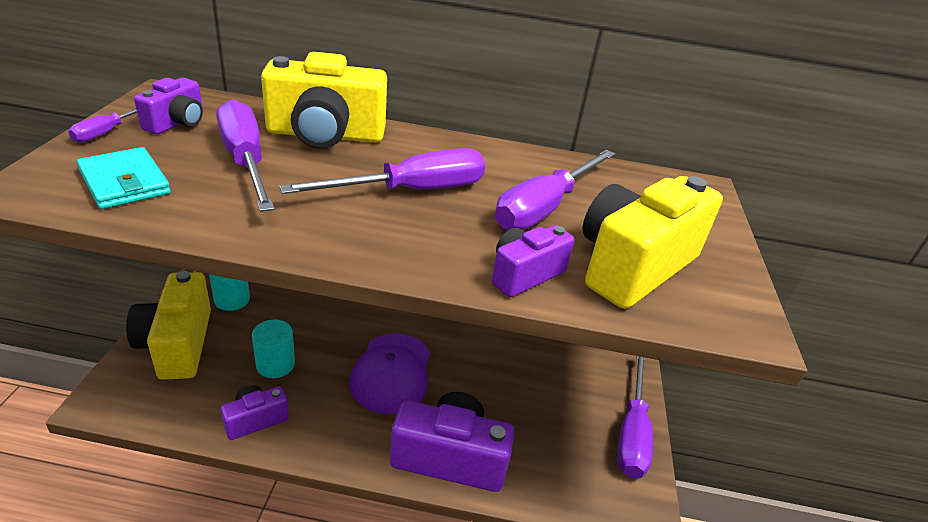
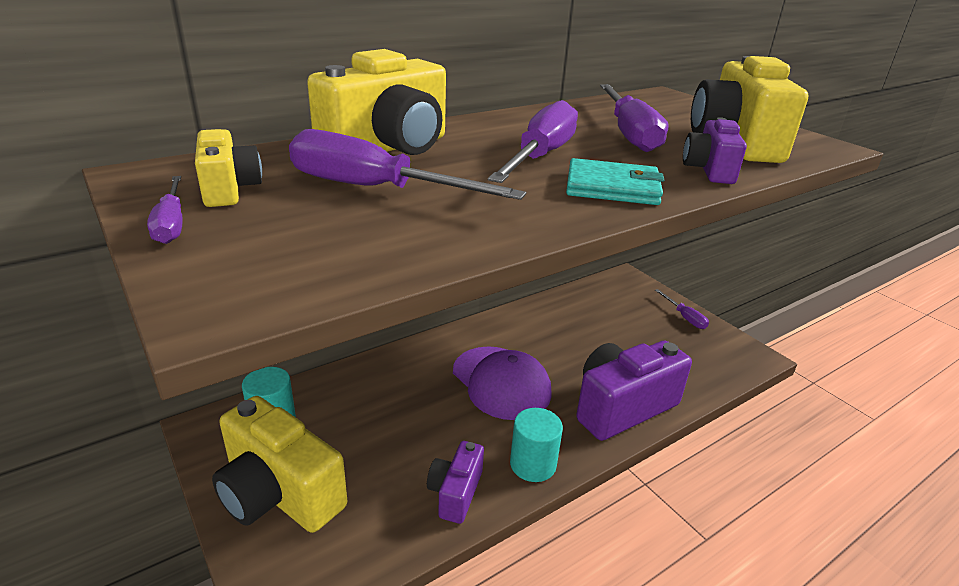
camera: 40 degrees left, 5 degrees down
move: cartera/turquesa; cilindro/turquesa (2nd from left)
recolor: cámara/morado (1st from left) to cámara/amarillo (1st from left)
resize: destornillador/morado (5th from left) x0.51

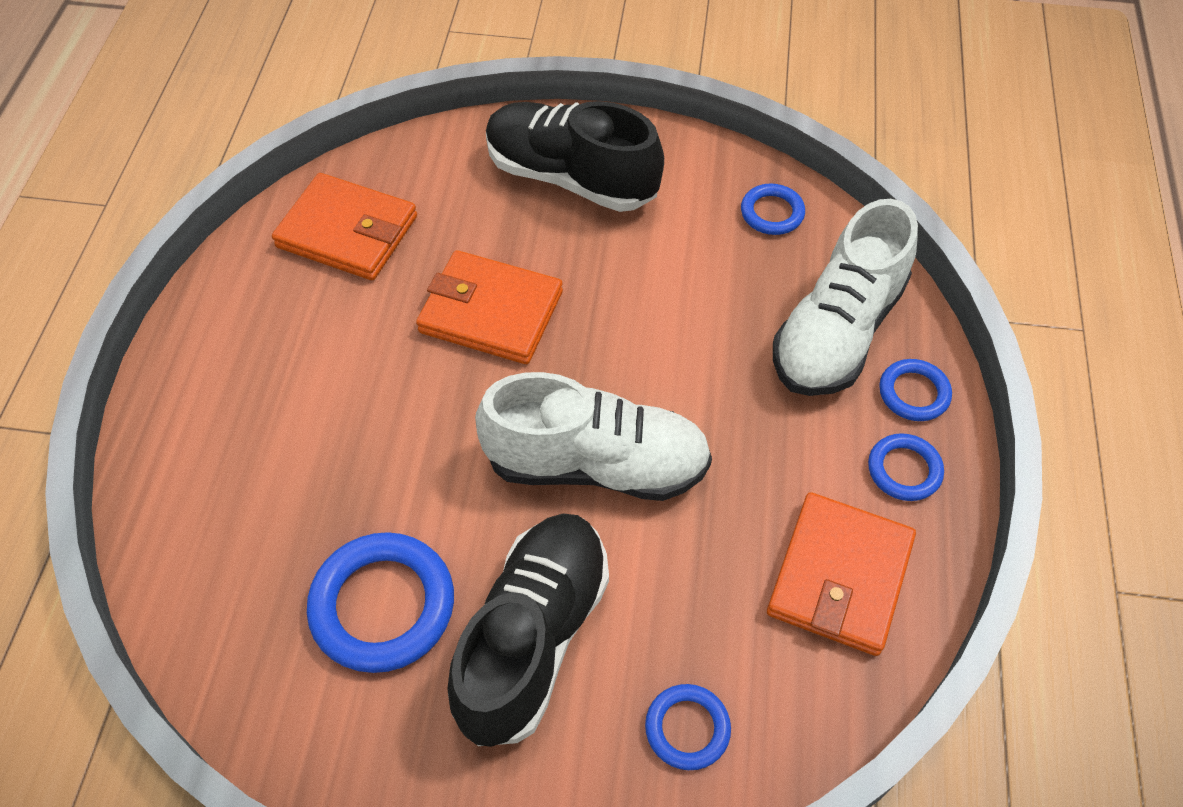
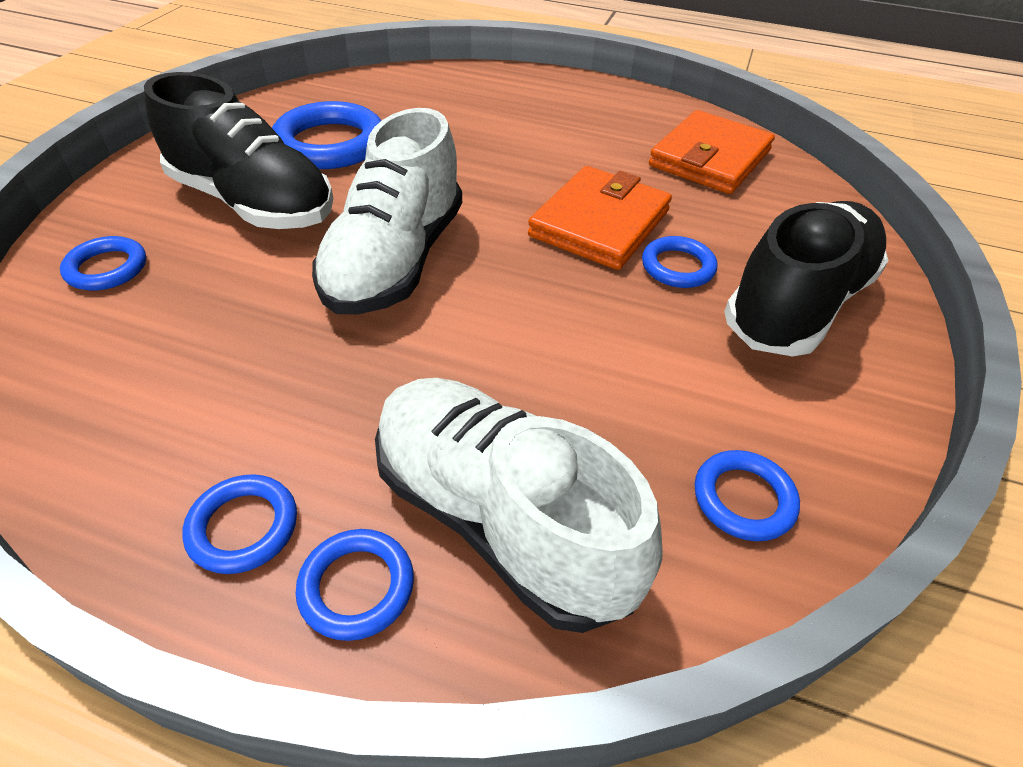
camera: 100 degrees right, 10 degrees down
delete: cartera/naranja (3rd from left)
insert: anillo/azul (5th from left)

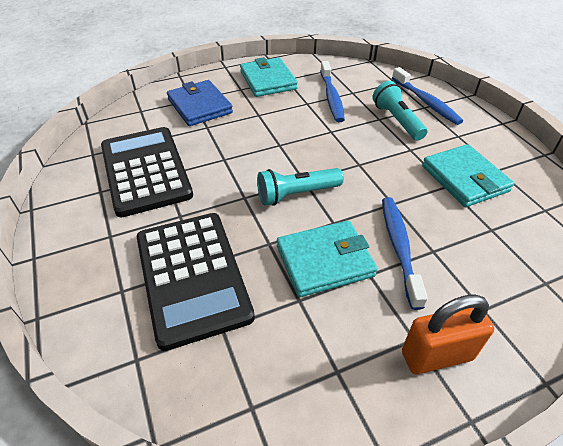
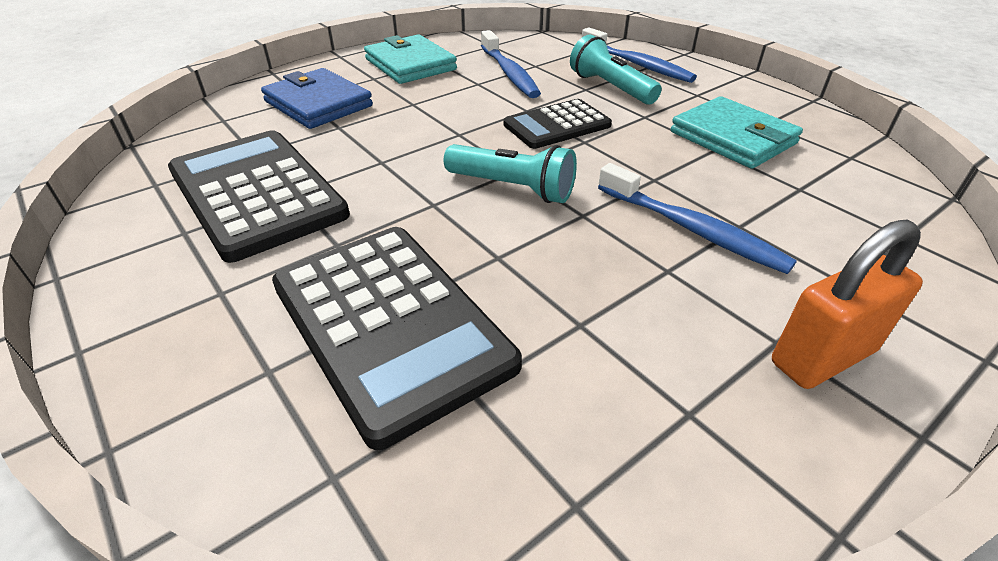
camera: 15 degrees left, 5 degrees down
delete: cartera/turquesa (2nd from left)
insert: calculadora/negro (3rd from left)
rotate: lámpara de mano/turquesa (1st from left) 120 degrees counterclockwise; cepillo de dientes/azul (2nd from left in the first image) 150 degrees clockwise

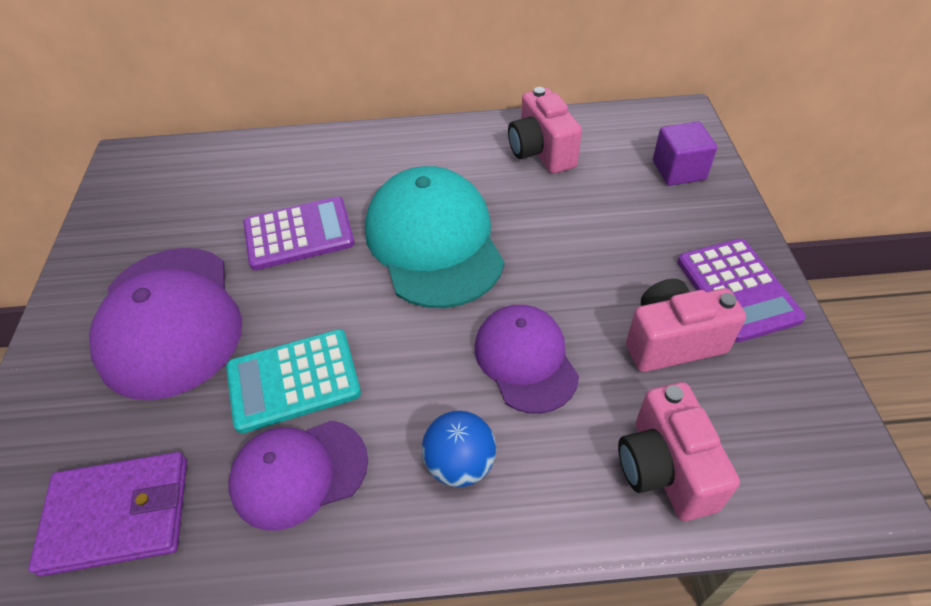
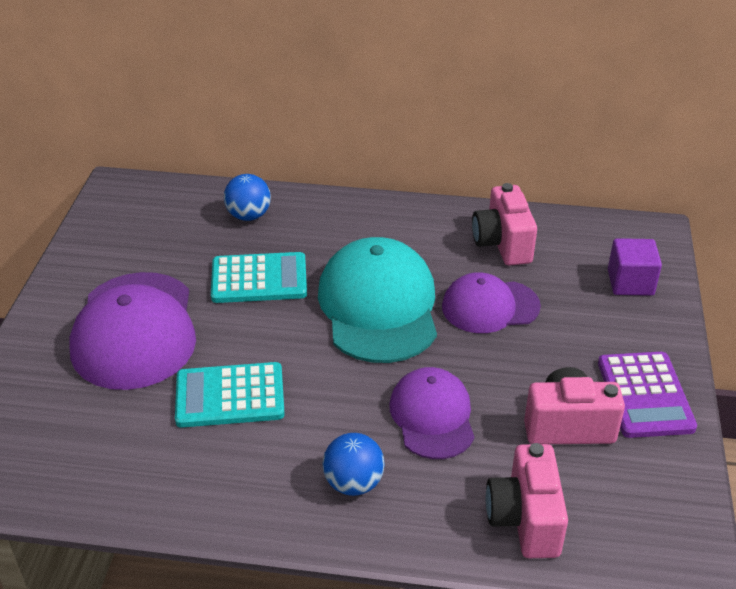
camera: 10 degrees right, 10 degrees down
delete: cartera/morado
insert: pelota/azul (1st from left)
move: gorra/morado (2nd from left in the first image) to gorra/morado (3rd from left)
recolor: calculadora/morado (1st from left) to calculadora/turquesa (2nd from left)

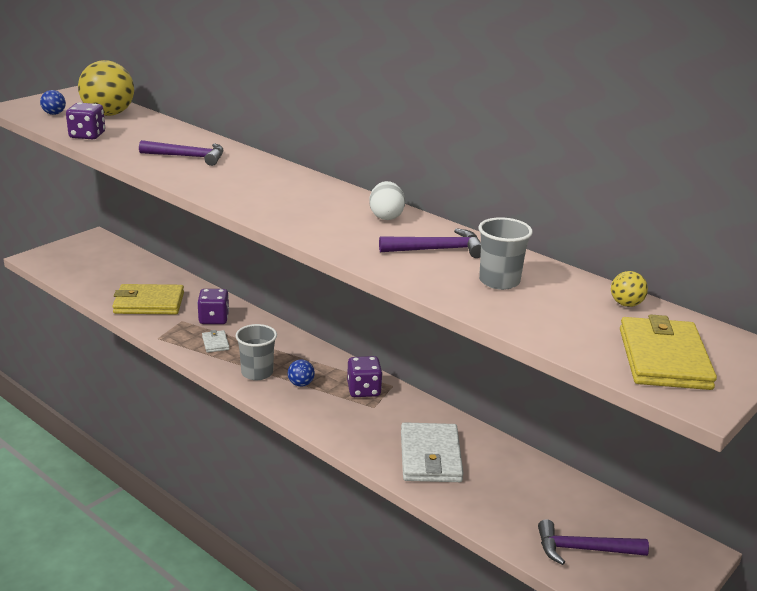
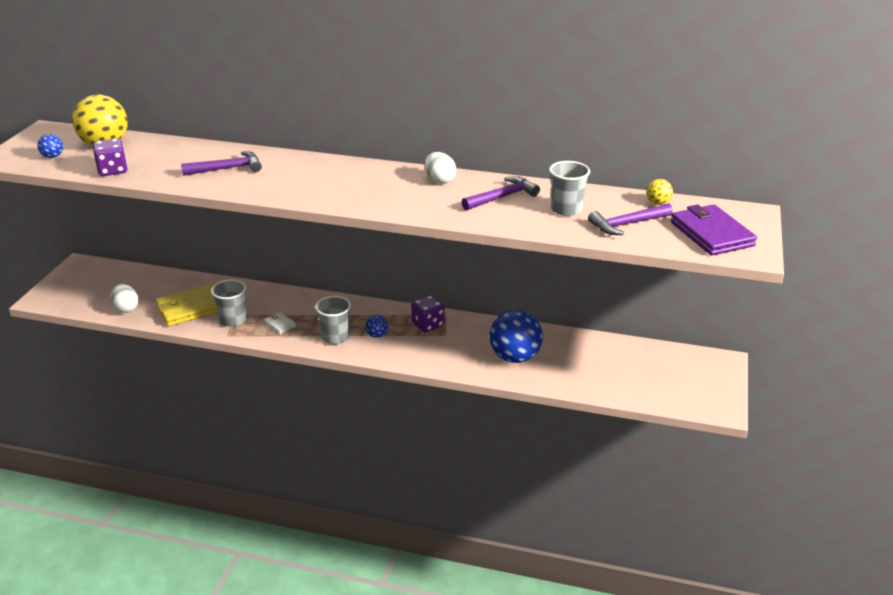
camera: 25 degrees left, 5 degrees up
delete: dado/morado (2nd from left)
insert: huevo/blanco (1st from left); vaso/gris (1st from left)
move: martillo/morado (3rd from left)
replace: cartera/blanco (2nd from left) to pelota/azul (3rd from left)
recolor: cartera/amarillo (2nd from left) to cartera/morado

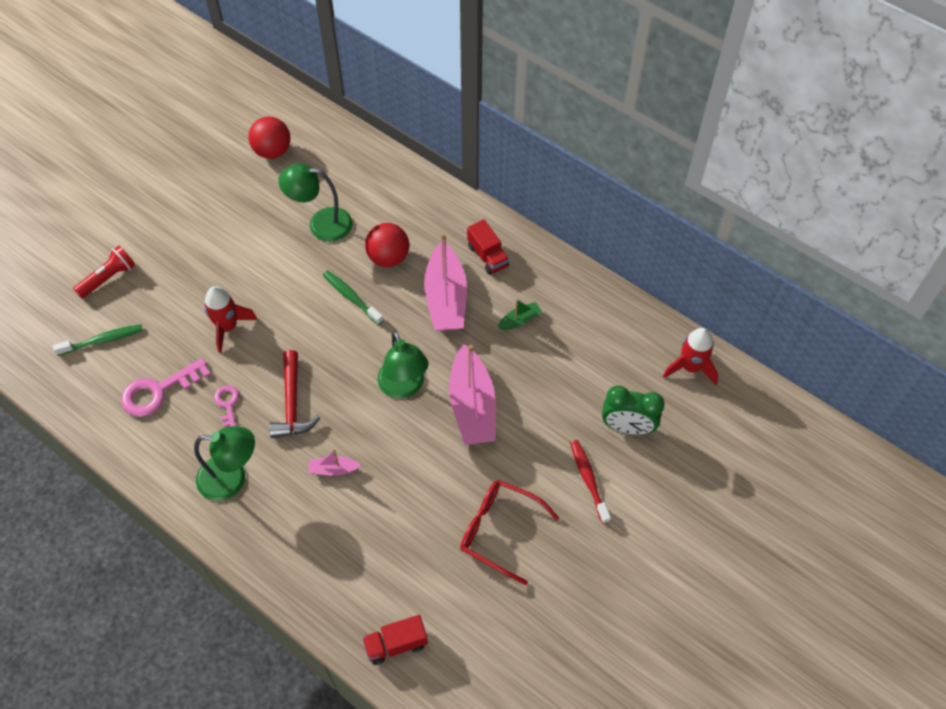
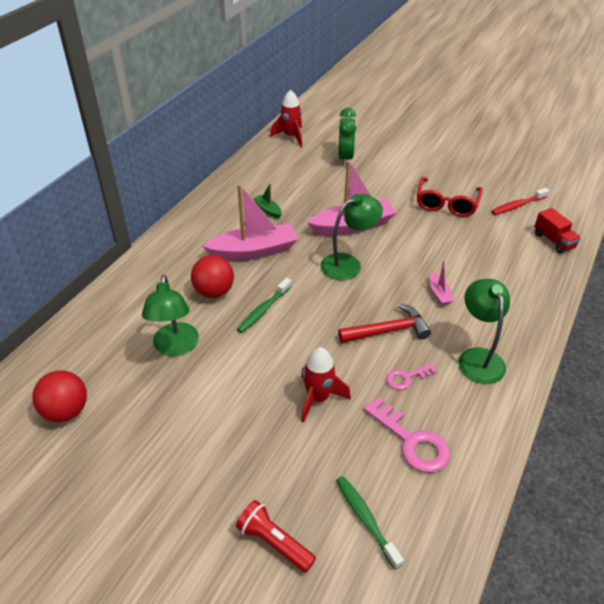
camera: 100 degrees left, 15 degrees down
delete: camión/rojo (2nd from left)
move: cepillo de dientes/rojo

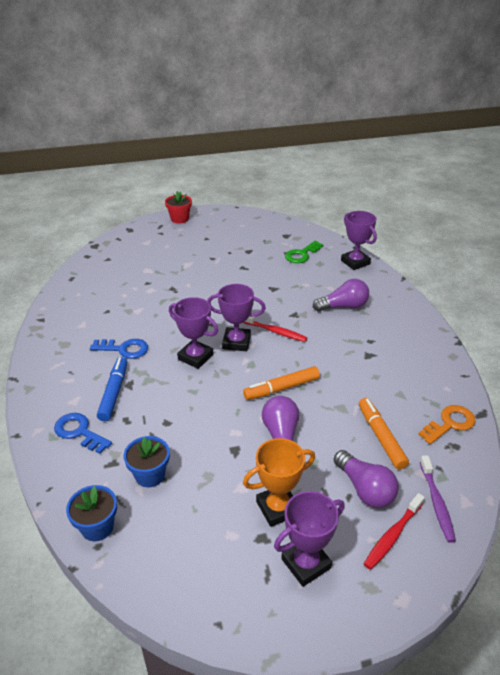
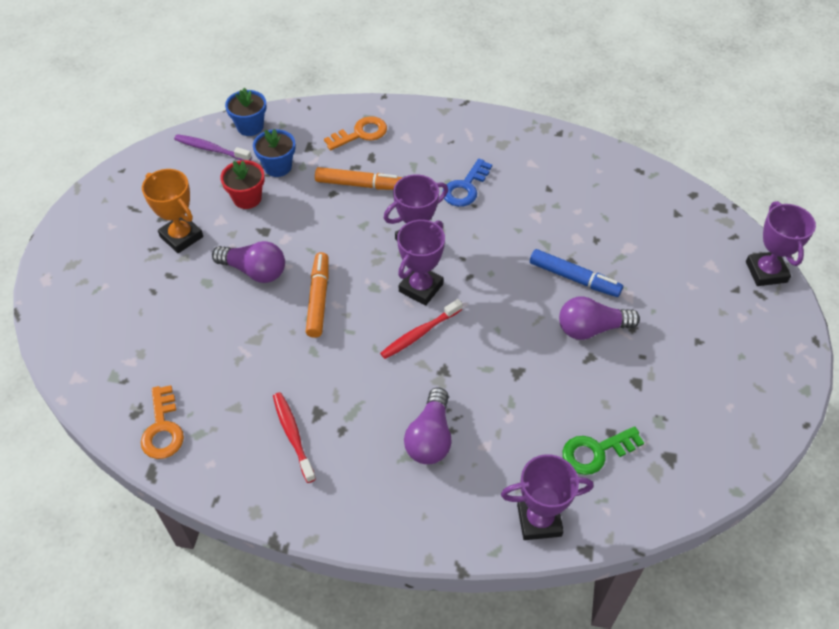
camera: 115 degrees right, 15 degrees up
move: rotulador/azul; maceta/rojo; trofeo/morado (3rd from left in the first image) to trofeo/morado (4th from left); bombilla/morado (3rd from left); rotulador/naranja (2nd from left); cepillo de dientes/rojo (2nd from left in the first image) to cepillo de dientes/rojo (1st from left); cepillo de dientes/morado
recolor: llave/azul (1st from left) to llave/naranja (2nd from left)
rotate: trofeo/naranja 45 degrees counterclockwise; llave/verde 90 degrees counterclockwise

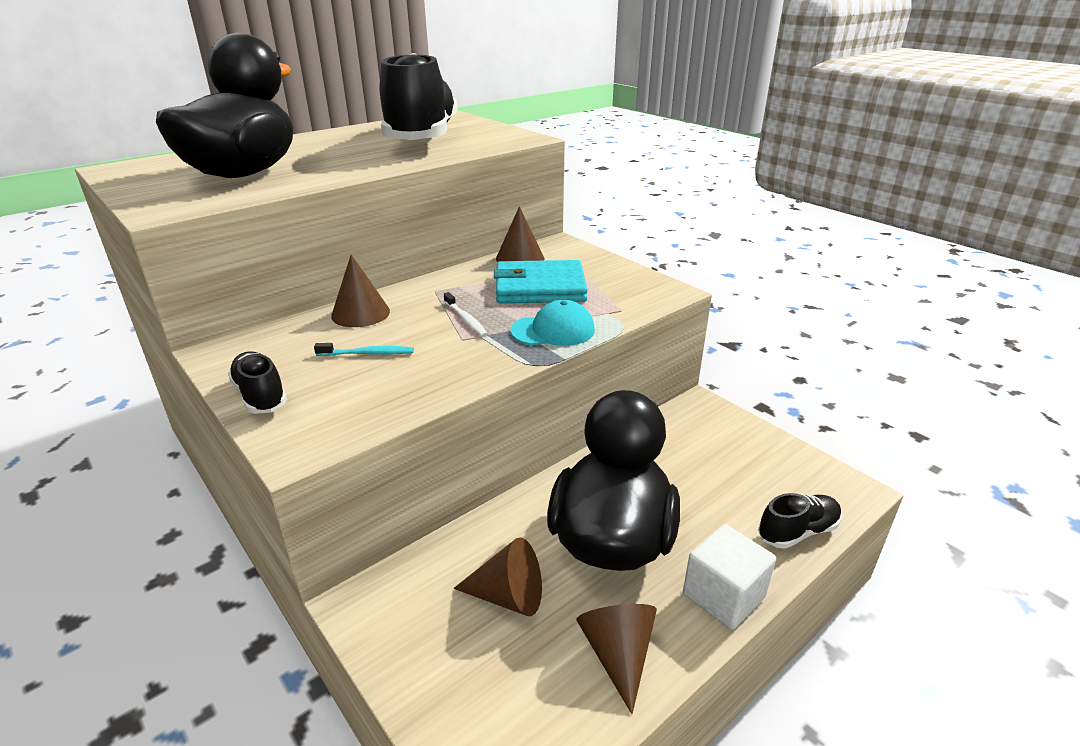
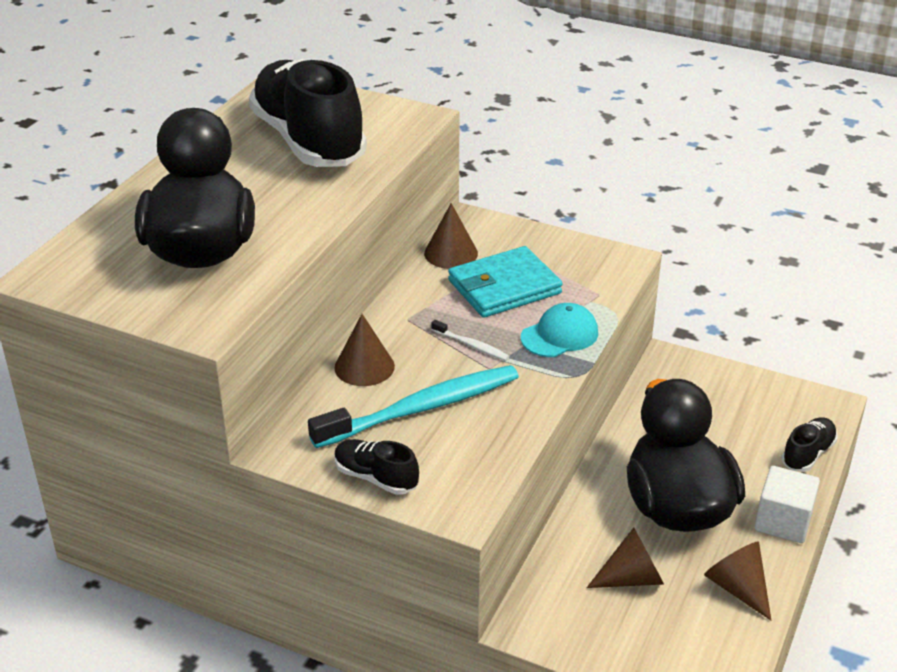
camera: 25 degrees left, 5 degrees up
resize: cepillo de dientes/turquesa x2.38

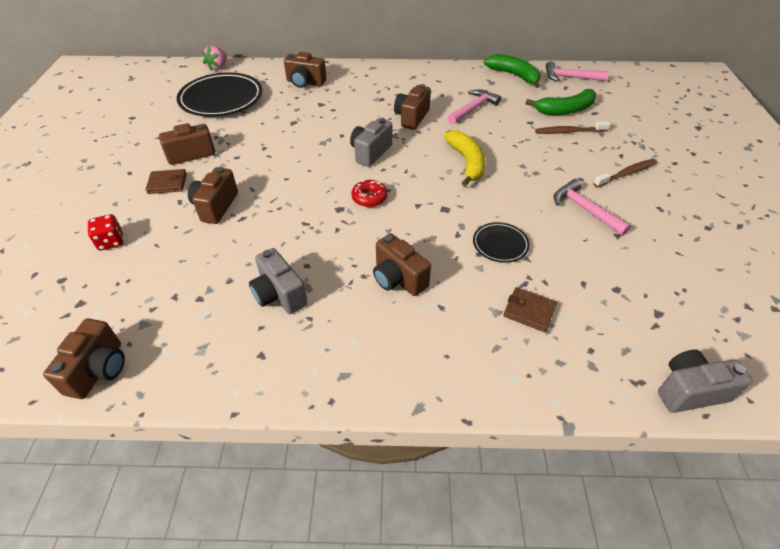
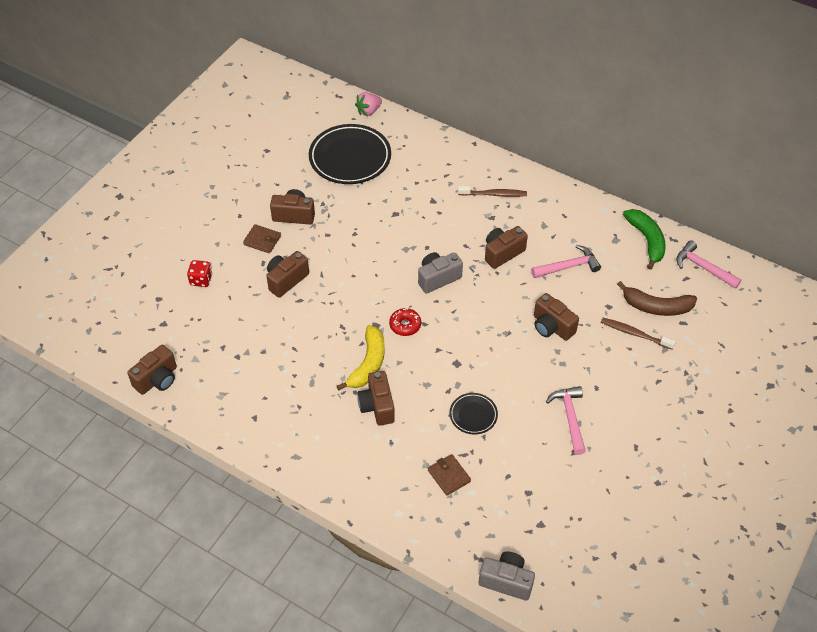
camera: 30 degrees right, 5 degrees up
delete: cámara/gris (1st from left)
move: cámara/marrón (4th from left in the first image) to cámara/marrón (6th from left); plátano/amarillo; cepillo de dientes/marrón (2nd from left in the first image) to cepillo de dientes/marrón (1st from left)
recolor: plátano/verde (2nd from left) to plátano/marrón

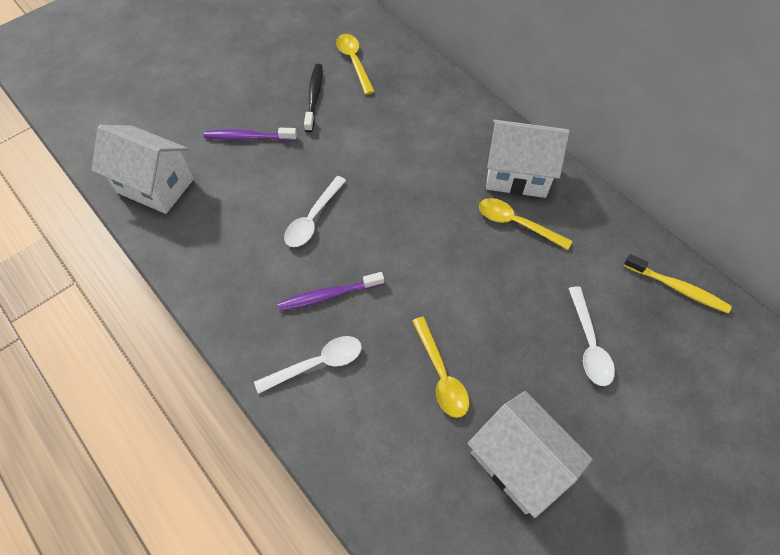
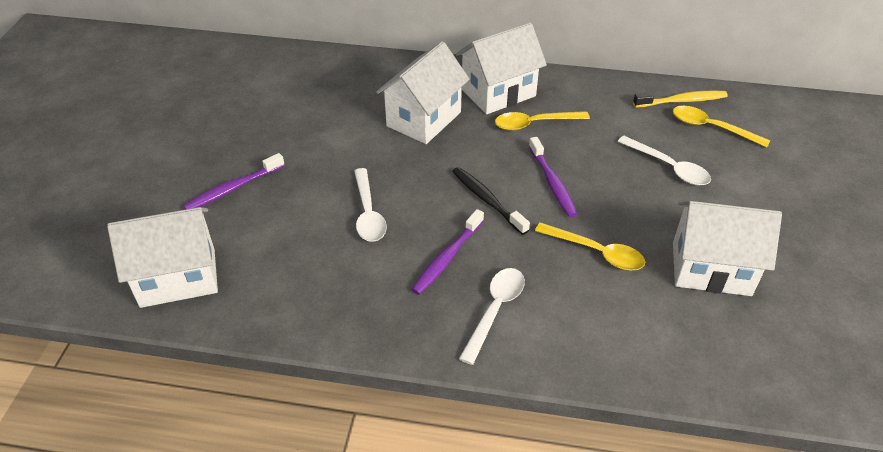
camera: 40 degrees left, 15 degrees down
insert: casa/blanco (2nd from left); cepillo de dientes/morado (3rd from left)
move: cepillo de dientes/negro; cuchara/amarillo (1st from left in the first image) to cuchara/amarillo (3rd from left)

